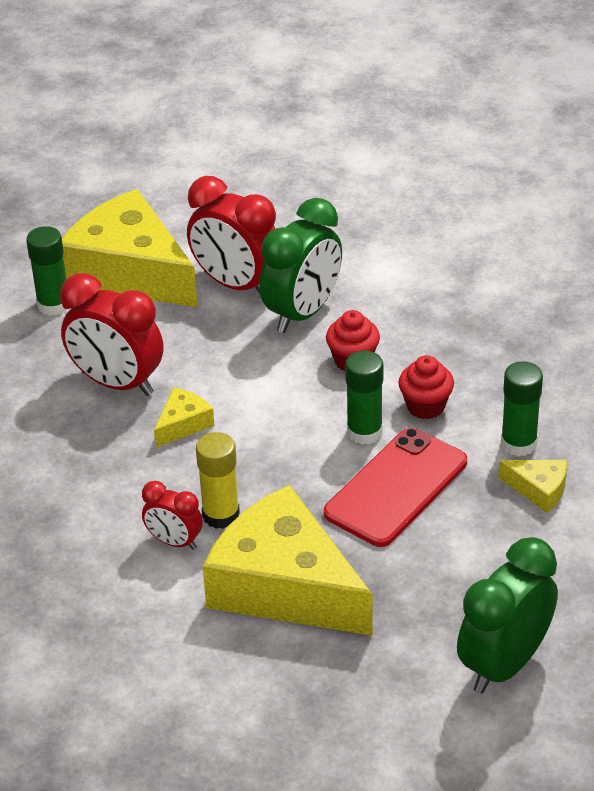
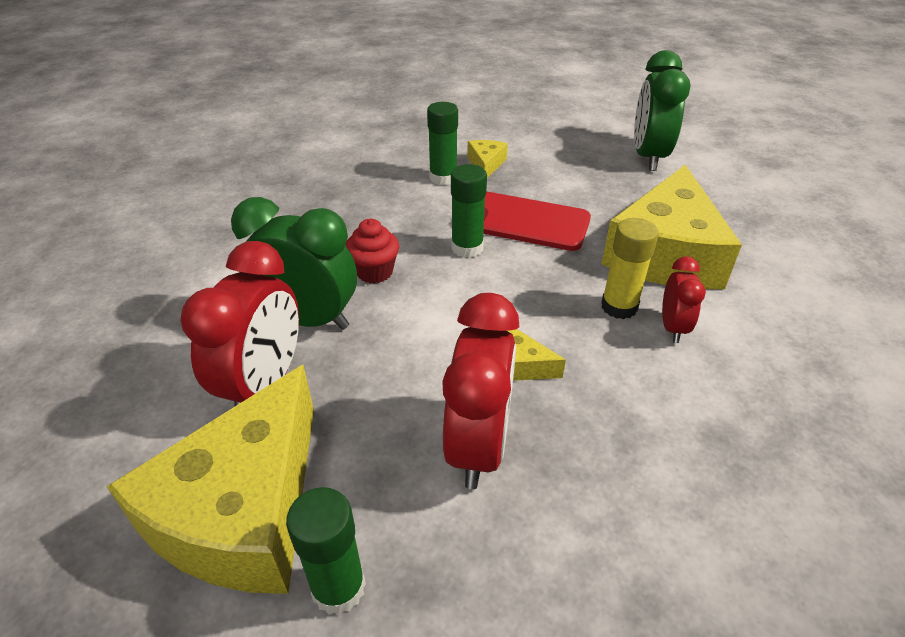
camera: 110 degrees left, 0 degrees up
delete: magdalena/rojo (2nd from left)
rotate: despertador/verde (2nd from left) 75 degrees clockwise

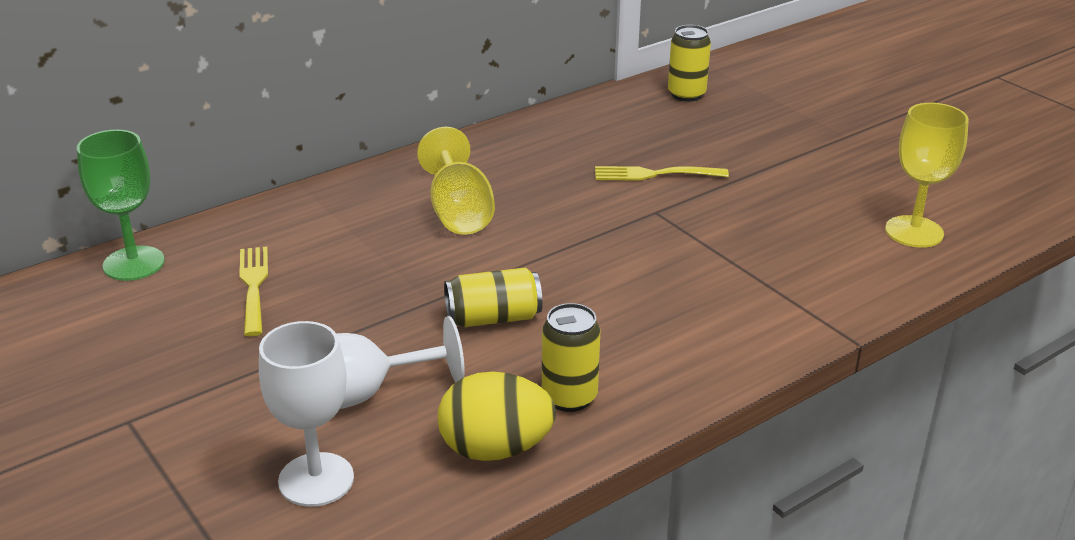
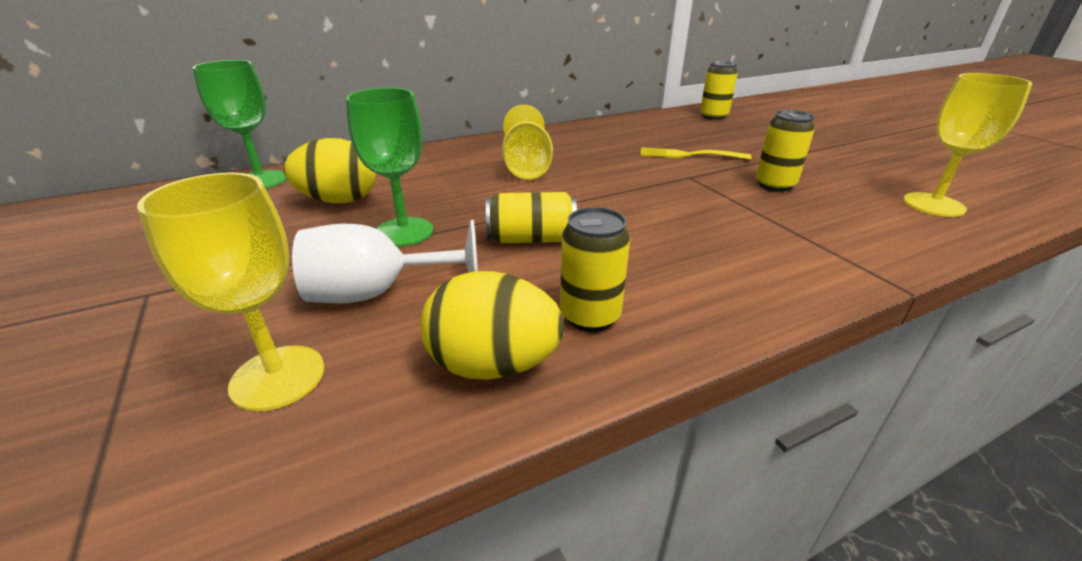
camera: 10 degrees right, 0 degrees up
insert: copa/verde (2nd from left); lata/amarillo (4th from left)
replace: tenedor/amarillo (1st from left) to huevo/amarillo (1st from left)
recolor: copa/blanco (1st from left) to copa/amarillo (1st from left)

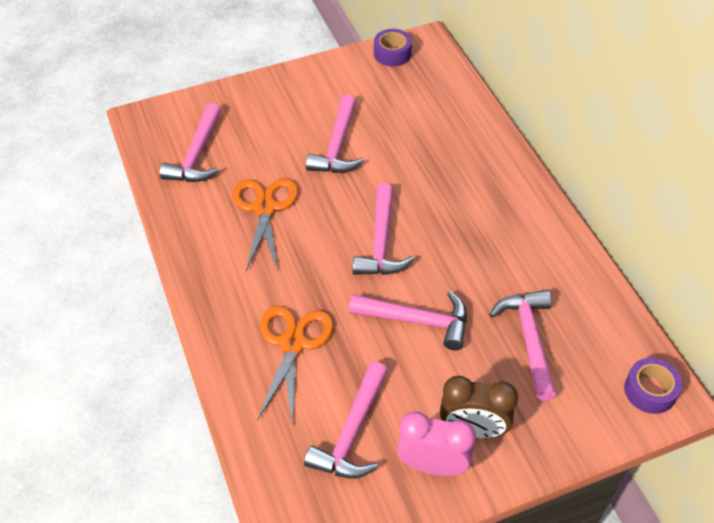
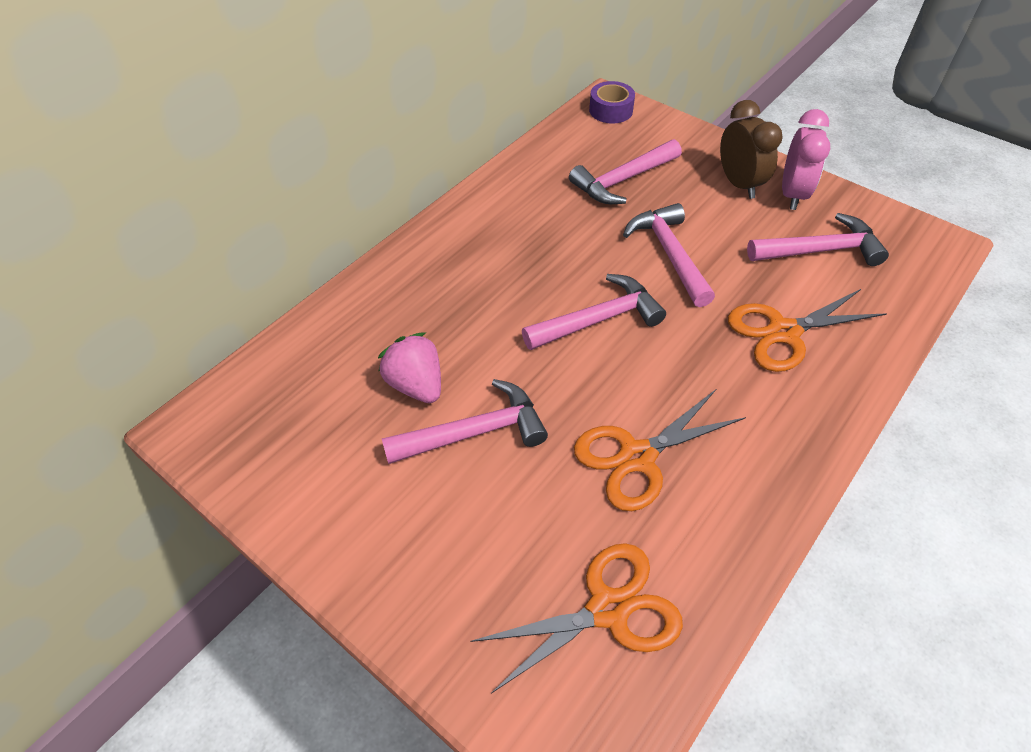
camera: 120 degrees left, 0 degrees up
delete: cinta adhesiva/morado (1st from left)
insert: fresa/rosa
replace: martillo/rosa (1st from left) to tijeras/naranja (1st from left)
rotate: despertador/rosa 150 degrees counterclockwise

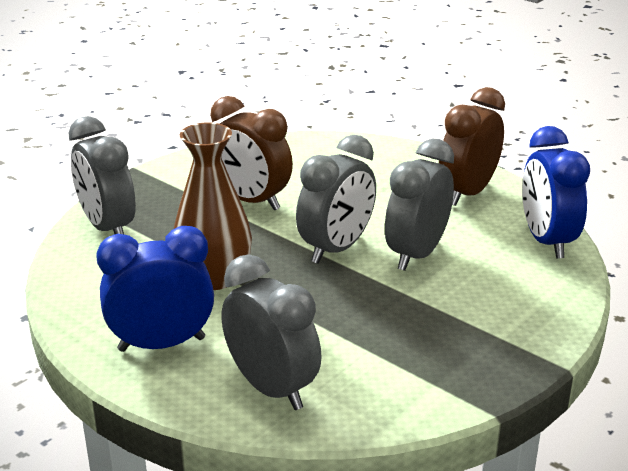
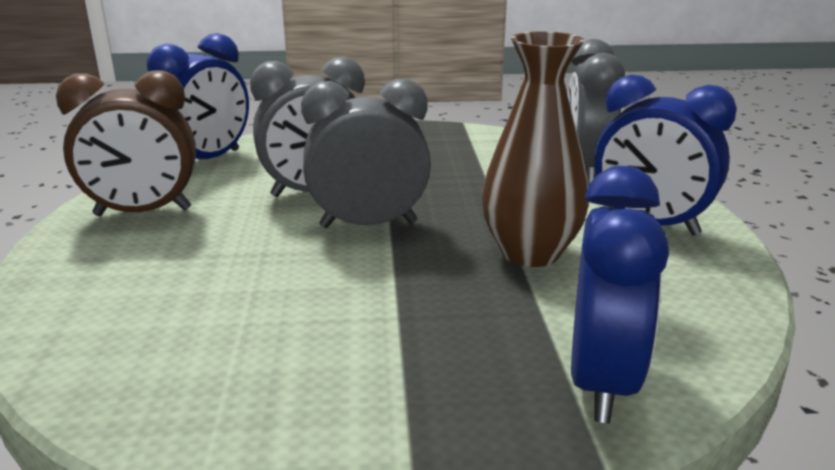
camera: 135 degrees left, 5 degrees down
delete: despertador/marrón (1st from left)
recolor: despertador/gris (1st from left) to despertador/azul (2nd from left)

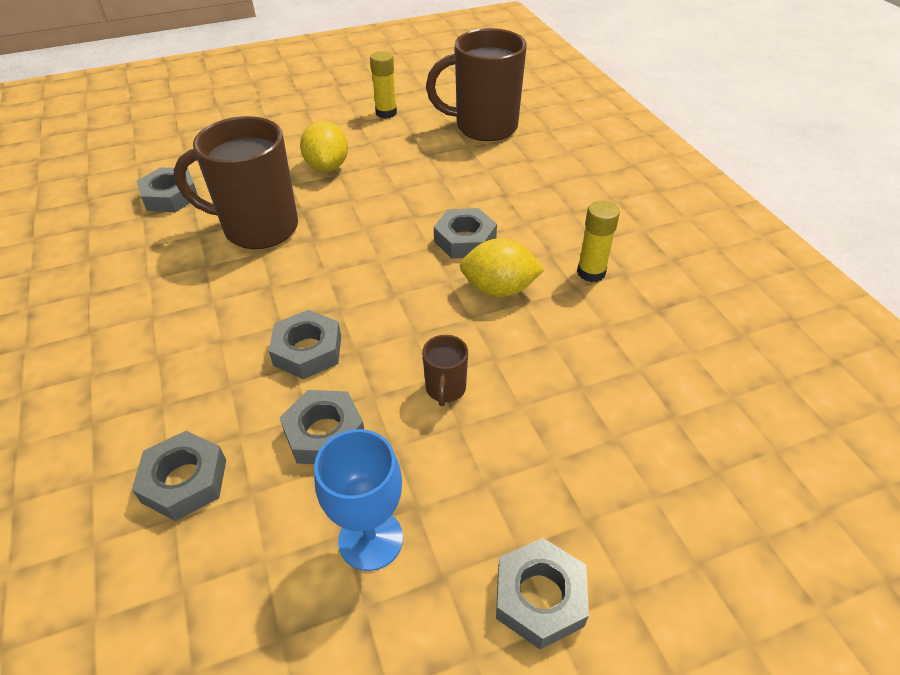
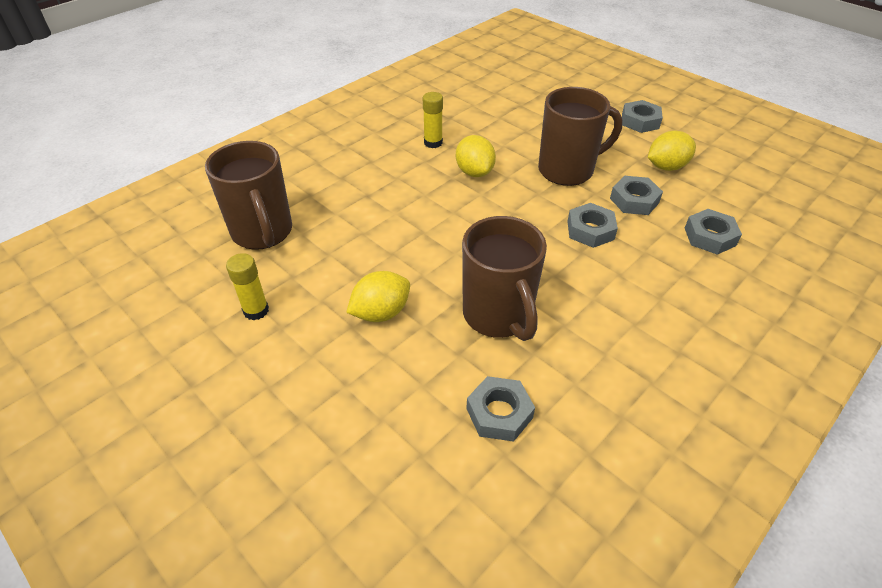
camera: 115 degrees left, 0 degrees up
delete: tuerca/gris (5th from left)
replace: copa/azul to limón/amarillo (3rd from left)
resize: taza/marrón (2nd from left in the first image) x2.30

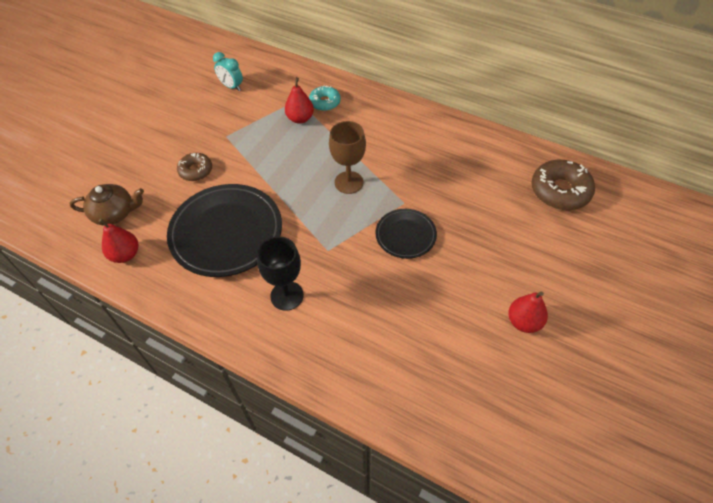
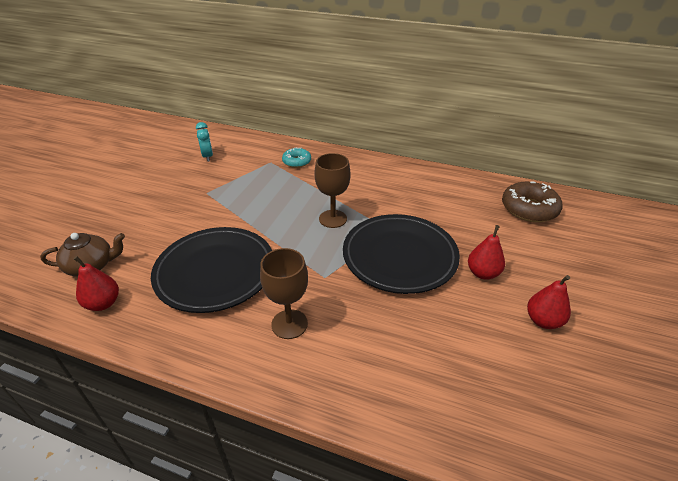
camera: 10 degrees left, 15 degrees down
delete: rosquilla/marrón (1st from left)
move: pera/rojo (2nd from left)
recolor: copa/negro to copa/marrón (1st from left)
rotate: despertador/turquesa 135 degrees counterclockwise
resize: plato/negro (2nd from left) x1.88

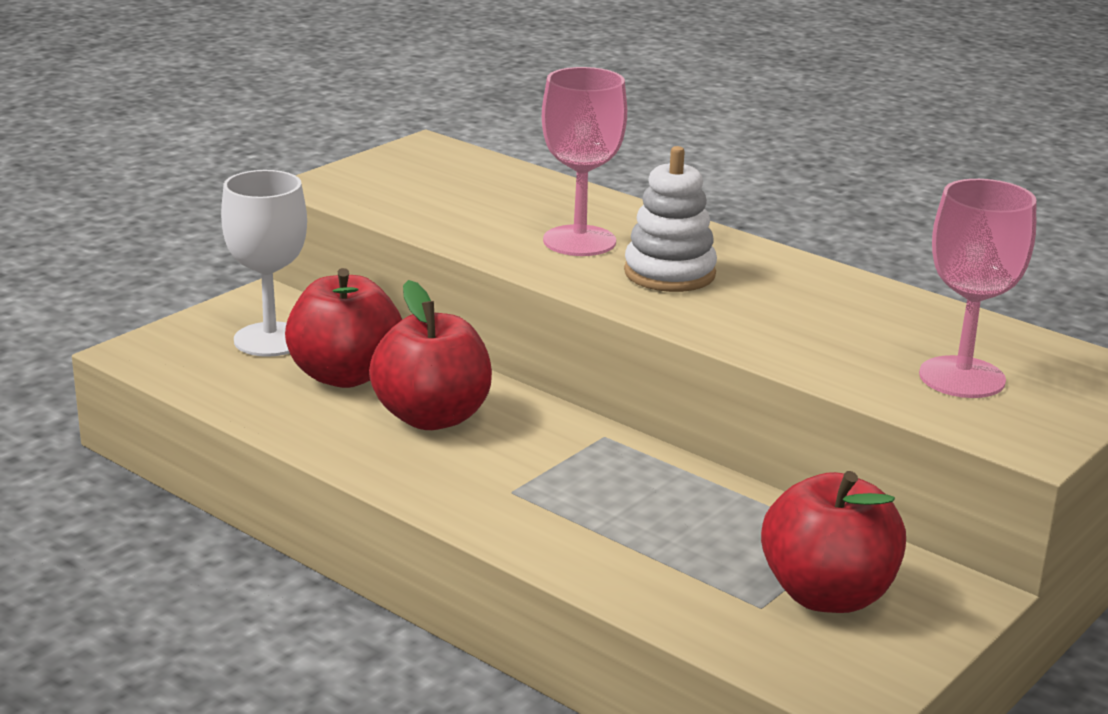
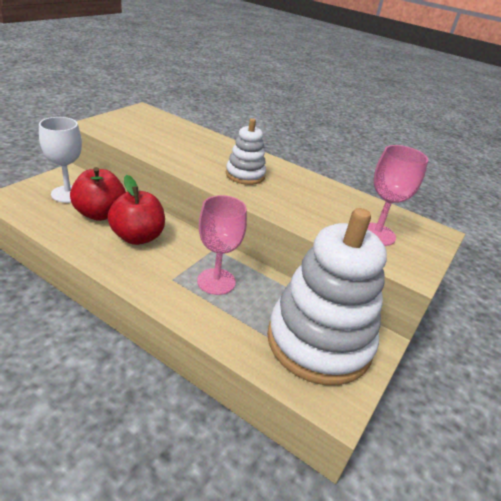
camera: 10 degrees left, 10 degrees up
move: copa/rosa (1st from left)
replace: manzana/rojo (3rd from left) to juguete apilable/blanco (2nd from left)

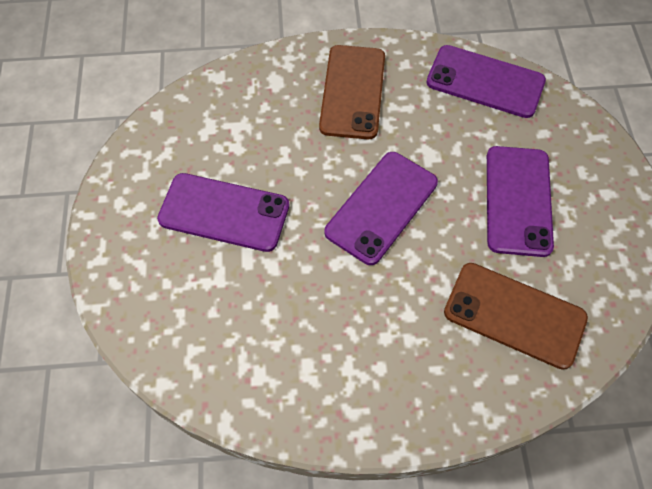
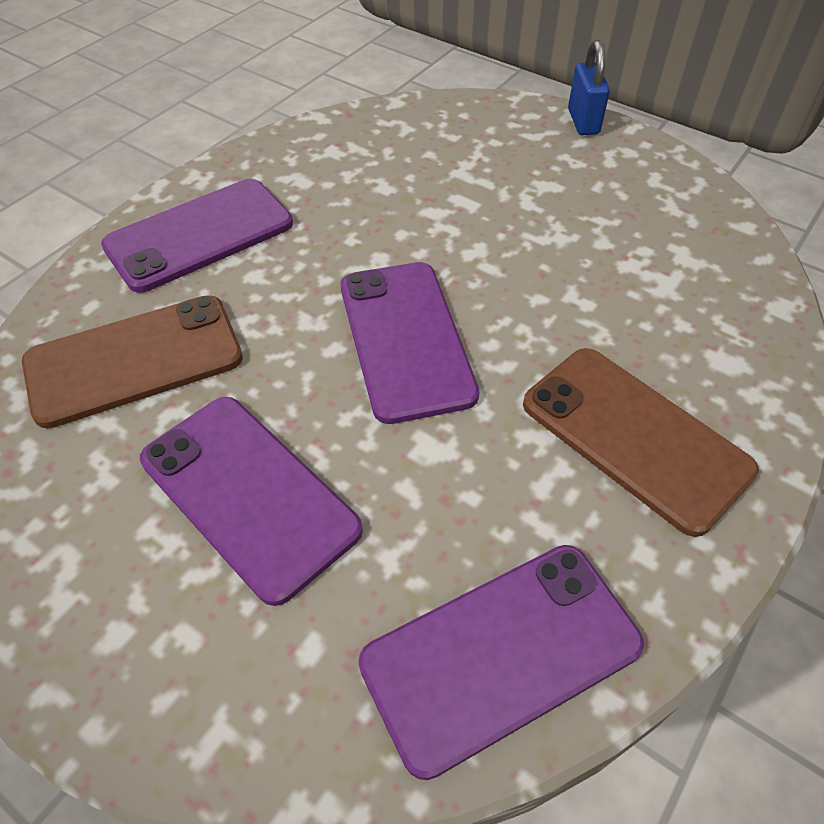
camera: 130 degrees right, 10 degrees down
insert: candado/azul
move: móvil/morado (1st from left)

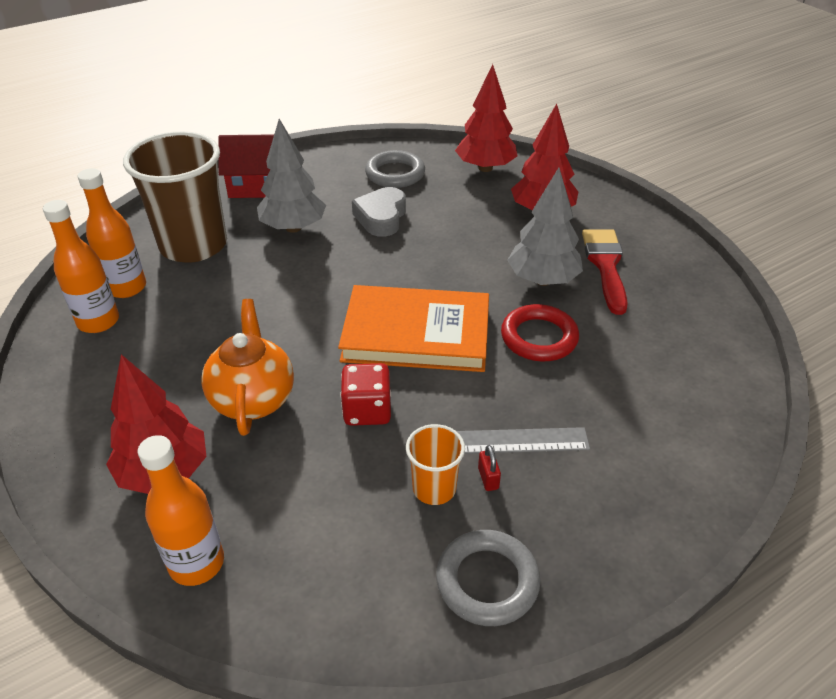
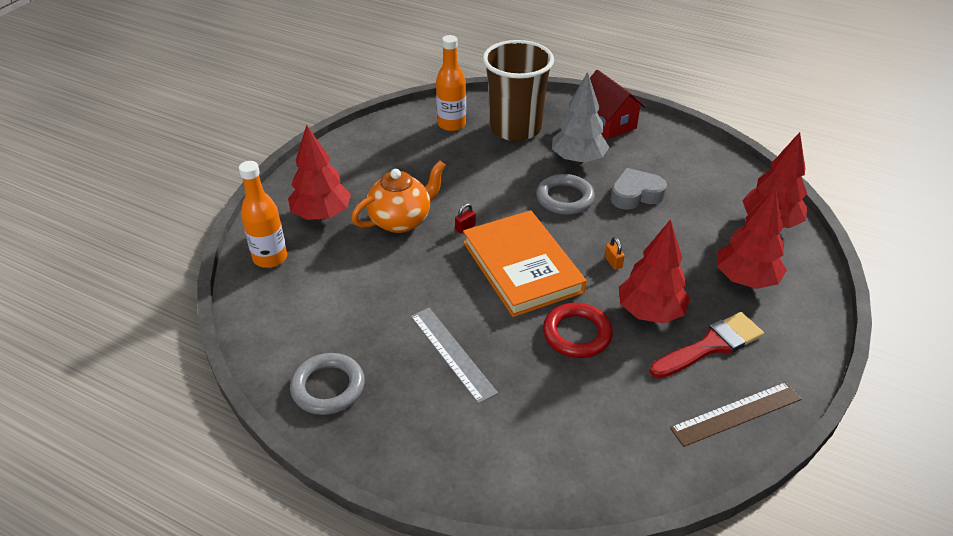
camera: 60 degrees right, 0 degrees up
delete: botella/naranja (1st from left); dado/rojo; vaso/naranja
insert: candado/naranja; regla/marrón
move: anillo/gris (1st from left in the first image) to anillo/gris (2nd from left); candado/rojo
recolor: árbol/gris (2nd from left) to árbol/rojo (2nd from left)

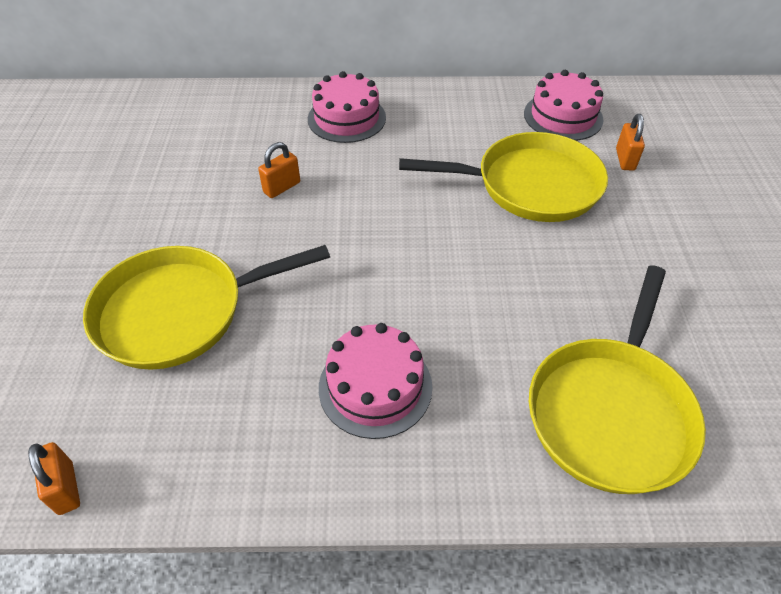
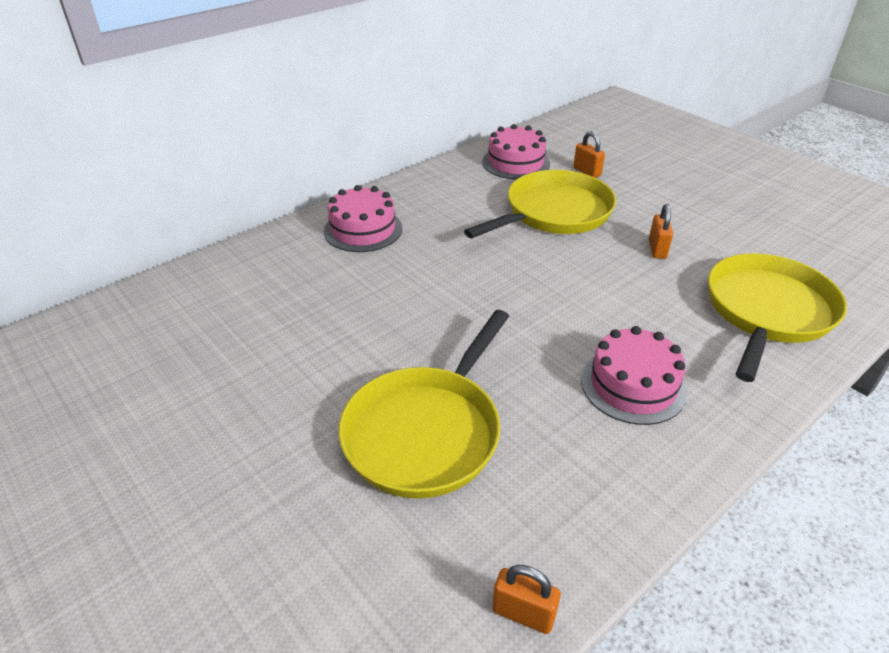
camera: 40 degrees left, 10 degrees down
move: candado/naranja (2nd from left in the first image) to candado/naranja (3rd from left)
rotate: sartén/amarillo (3rd from left) 135 degrees counterclockwise

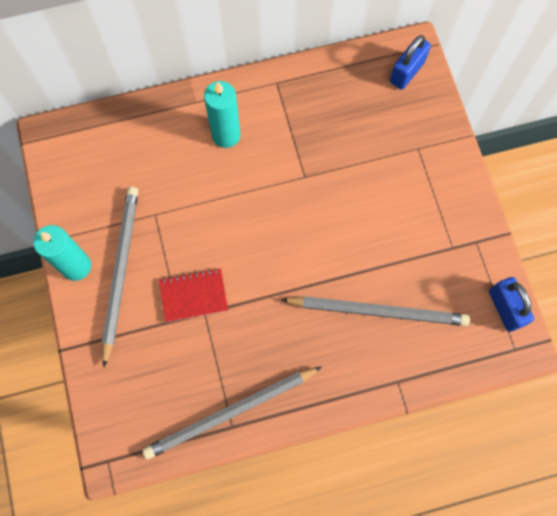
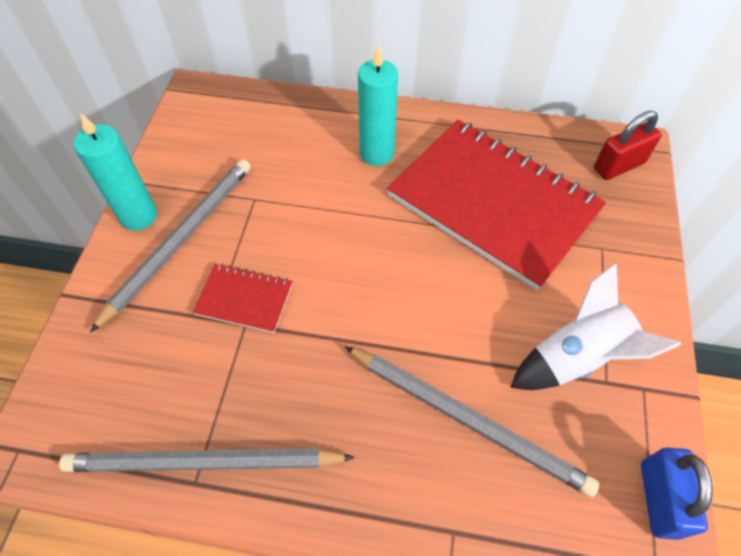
camera: 25 degrees right, 15 degrees down
insert: cuaderno/rojo (2nd from left); cohete/blanco
recolor: candado/azul (1st from left) to candado/rojo

